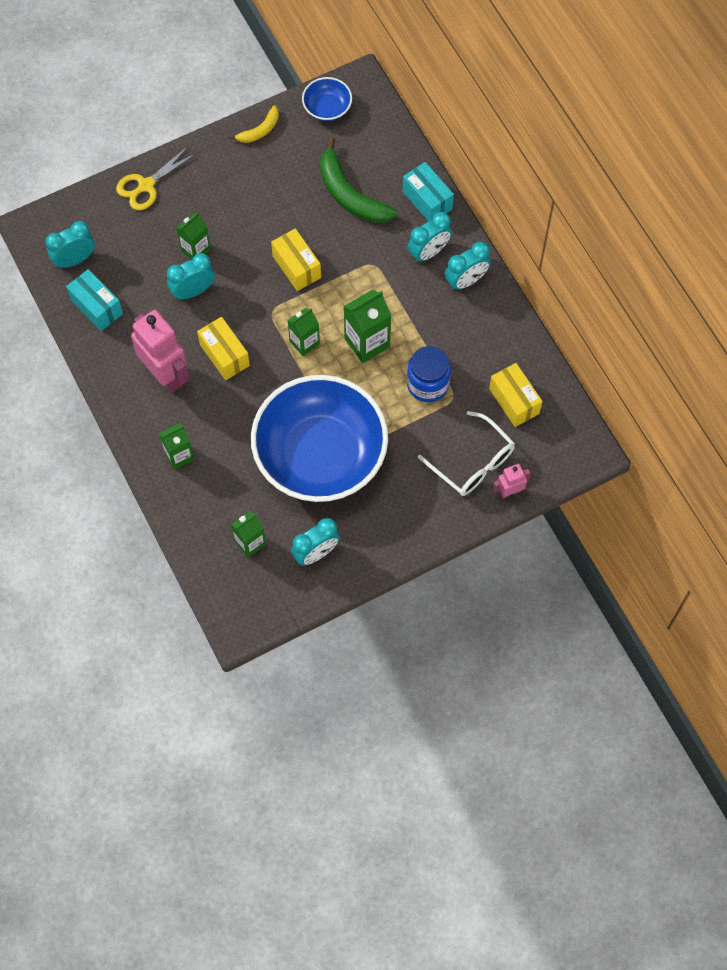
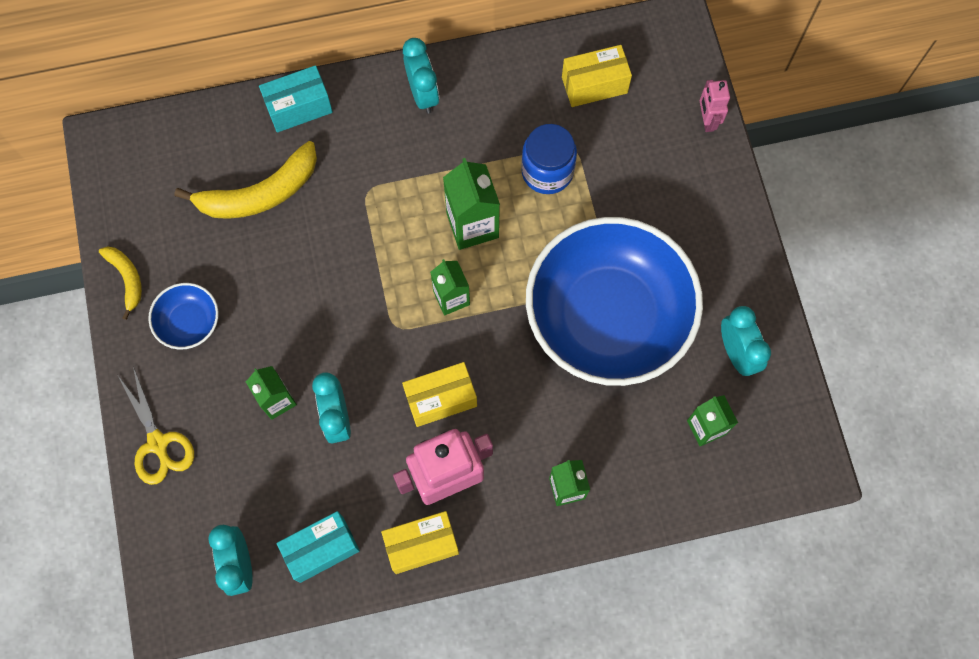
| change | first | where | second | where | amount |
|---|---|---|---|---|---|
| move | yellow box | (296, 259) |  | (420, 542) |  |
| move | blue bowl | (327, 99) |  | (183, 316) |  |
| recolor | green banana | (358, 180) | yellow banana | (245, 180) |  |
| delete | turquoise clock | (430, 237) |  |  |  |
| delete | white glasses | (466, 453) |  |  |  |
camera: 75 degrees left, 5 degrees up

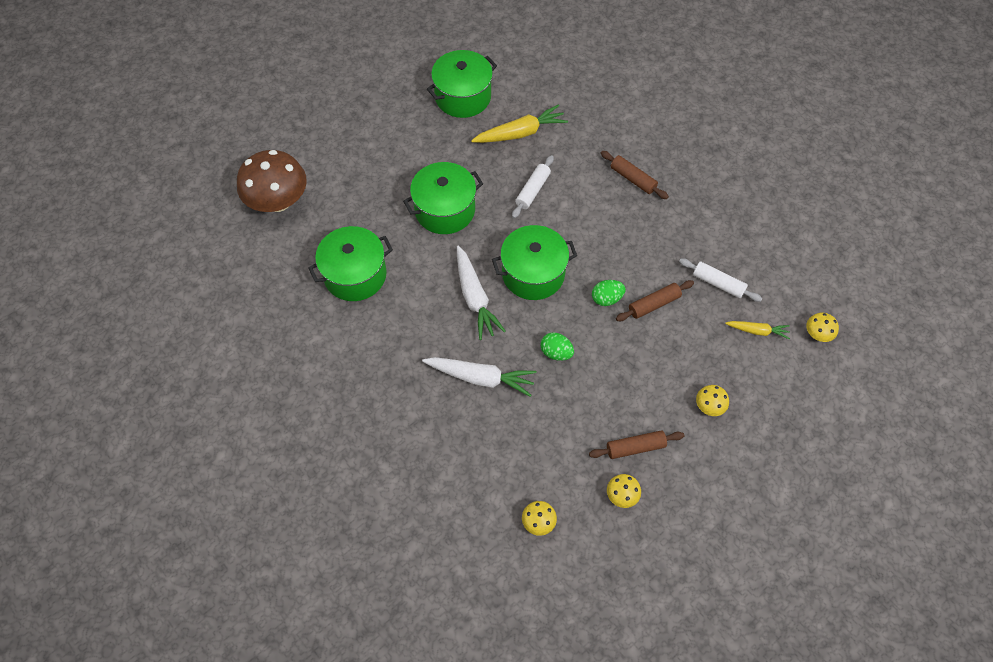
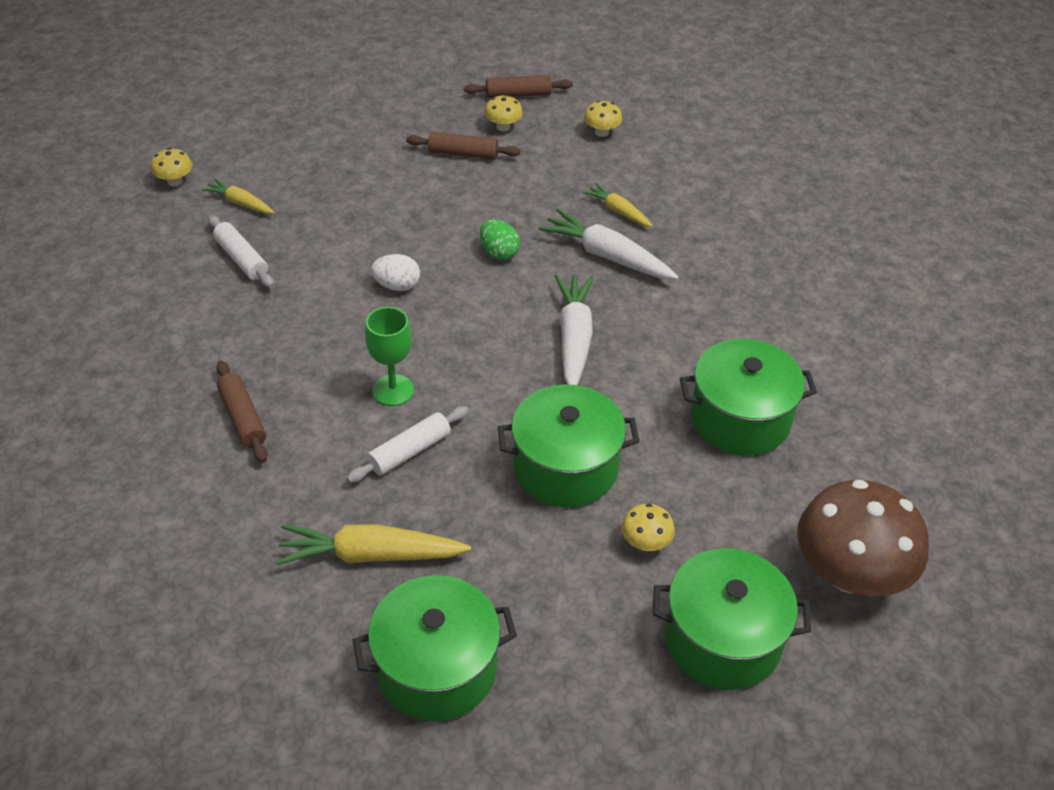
| change | first | where | second | where | amount |
|---|---|---|---|---|---|
| move | green pot | (534, 262) |  | (732, 619) |  |
| recolor | green egg | (609, 293) | white egg | (395, 272) |  |
| move | brown rolling pin | (655, 300) |  | (518, 86) |  |
| move | yellow mushroom | (712, 400) |  | (648, 527) |  |
| insert |  |  | green goblet | (389, 356) |  |
| insert |  |  | yellow carrot | (618, 205) |  |
camera: 160 degrees left, 15 degrees down

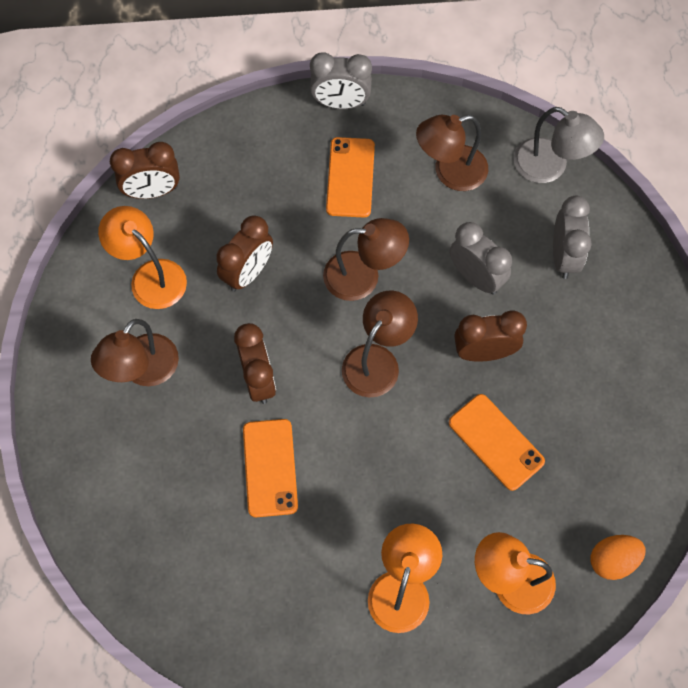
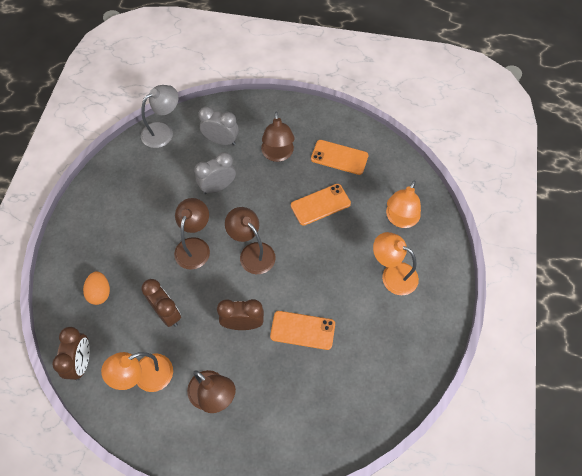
| change | first | where | second | where | amount |
|---|---|---|---|---|---|
| delete | grey clock | (341, 80) |  |  |  |
| move | orange phone | (350, 177) |  | (339, 157) |  |
| move | brown lamp | (452, 153) |  | (278, 137) |  |
| delete | brown clock | (490, 336) |  |  |  |
| move | orange egg | (618, 557) |  | (96, 288) |  |
camera: 75 degrees left, 5 degrees down

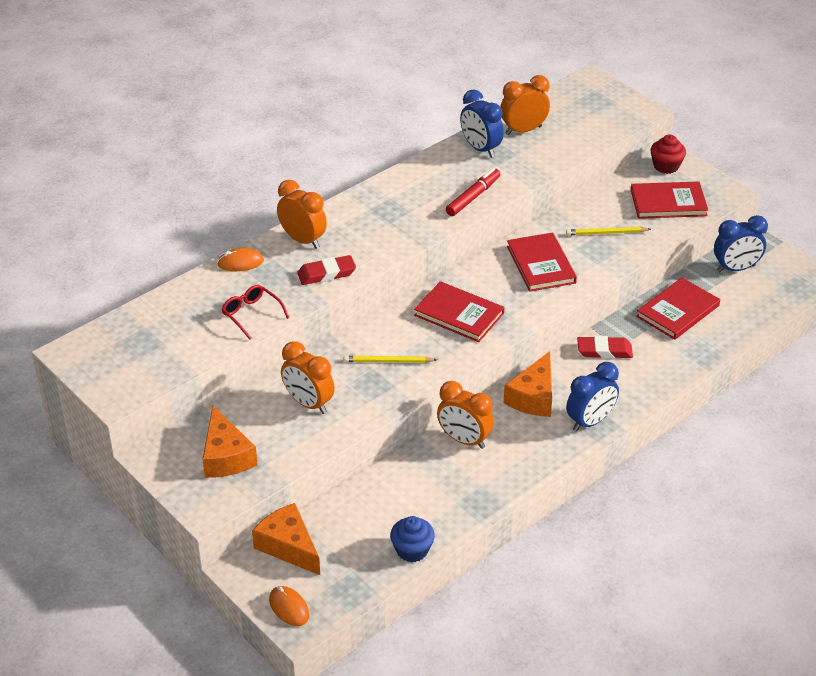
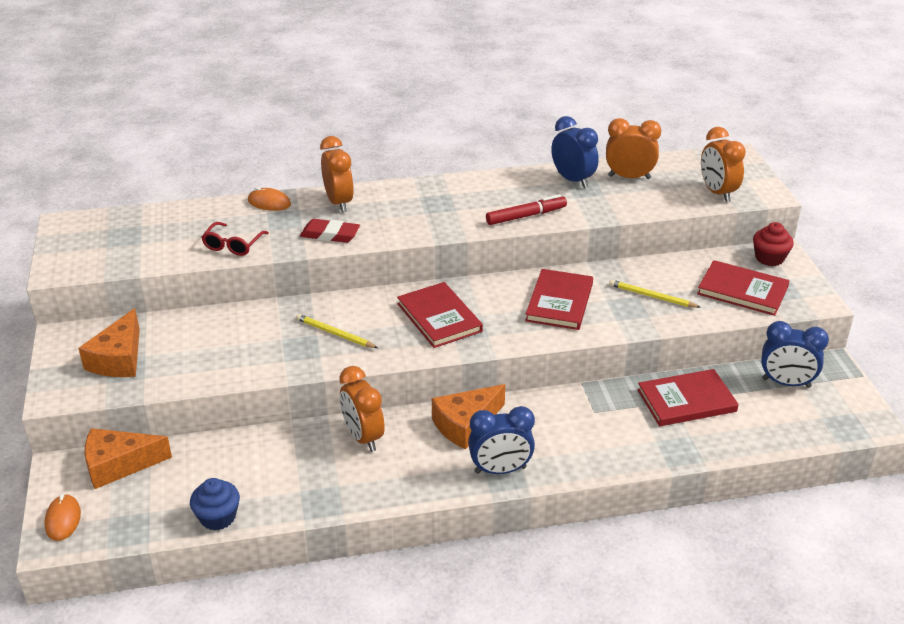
| change | first | where | second | where | amount |
|---|---|---|---|---|---|
| rotate | red glasses | (255, 312) |  | (235, 239) | 150 degrees counterclockwise |
| rotate | orange cheese | (286, 539) |  | (128, 458) | 90 degrees counterclockwise |
| move | orange clock | (308, 377) |  | (723, 164) |  |
| rotate | blue clock | (482, 123) |  | (575, 152) | 150 degrees clockwise |
| delete | red eraser | (605, 347) |  |  |  |
camera: 30 degrees right, 5 degrees down

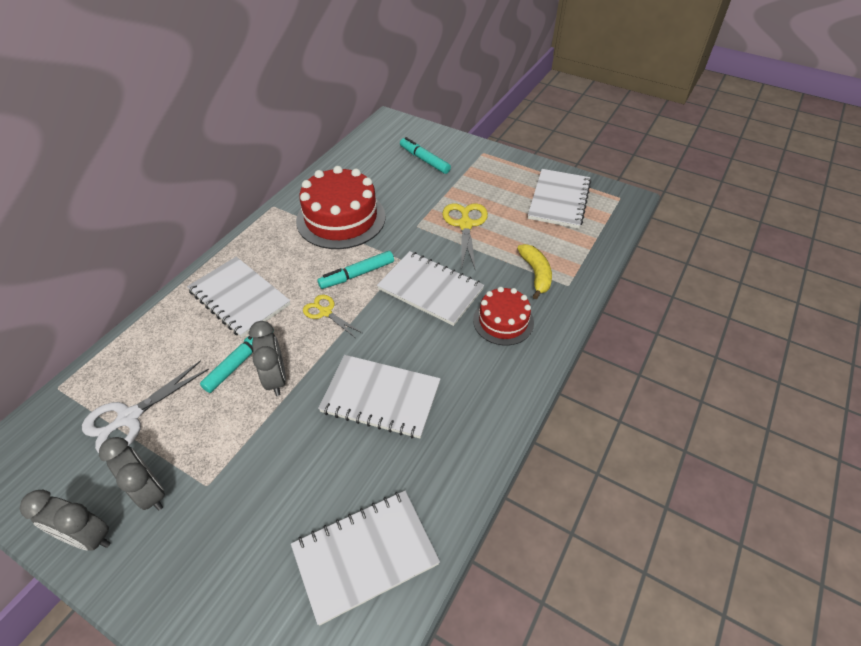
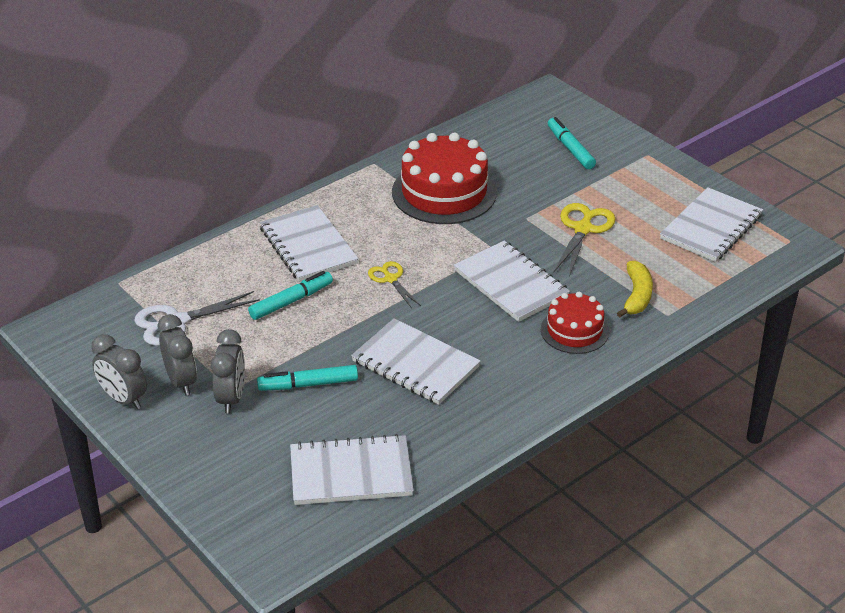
| change | first | where | second | where | amount |
|---|---|---|---|---|---|
| move | grey clock | (267, 358) |  | (228, 371) |  |
| move | turquoise marker | (355, 270) |  | (307, 378) |  |
camera: 20 degrees right, 10 degrees down

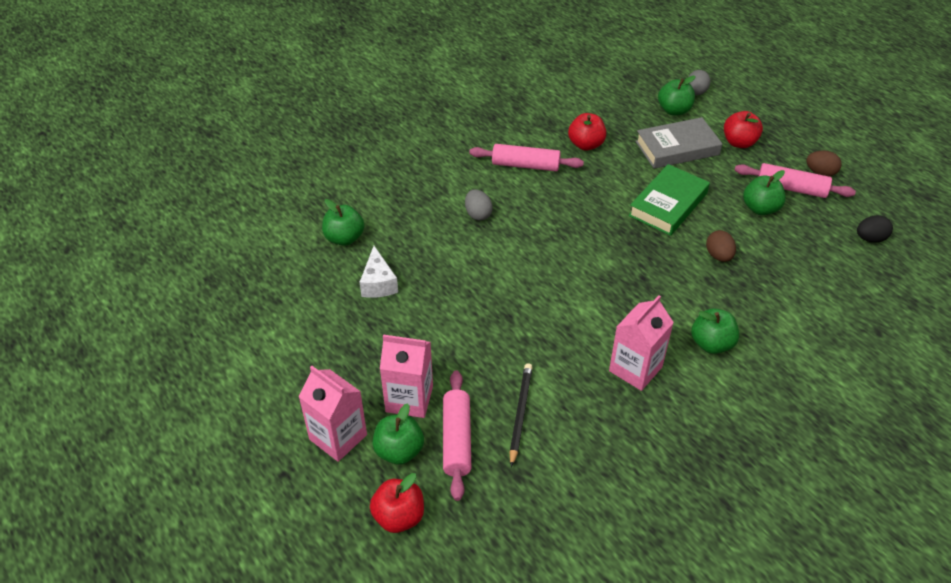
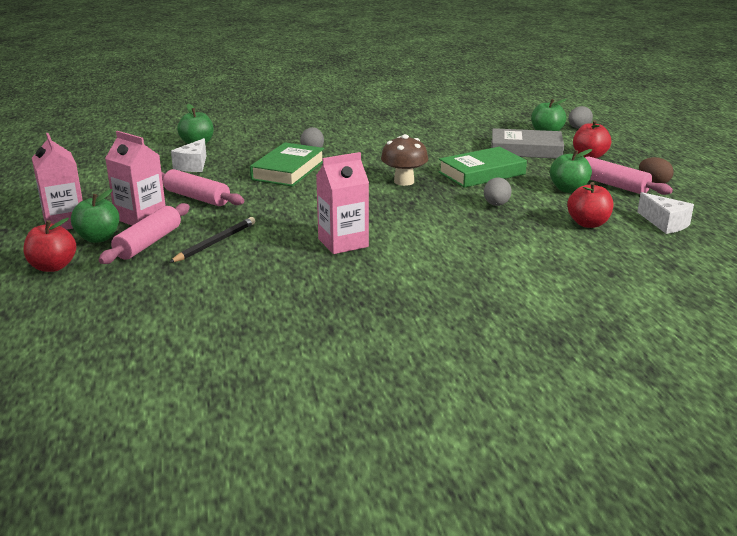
| change | first | where | second | where | amount |
|---|---|---|---|---|---|
| move | pink rolling pin | (526, 157) |  | (202, 187) |  |
| move | red apple | (587, 132) |  | (590, 205) |  |
| delete | green apple | (715, 331) |  |  |  |
| recolor | brown egg | (721, 246) | grey egg | (498, 191) |  |
| replace | black egg | (875, 229) | white cheese | (665, 213) |  |
| insert |  |  | green book | (287, 164) |  |
| insert |  |  | brown mushroom | (404, 160) |  |
camera: 25 degrees right, 20 degrees down

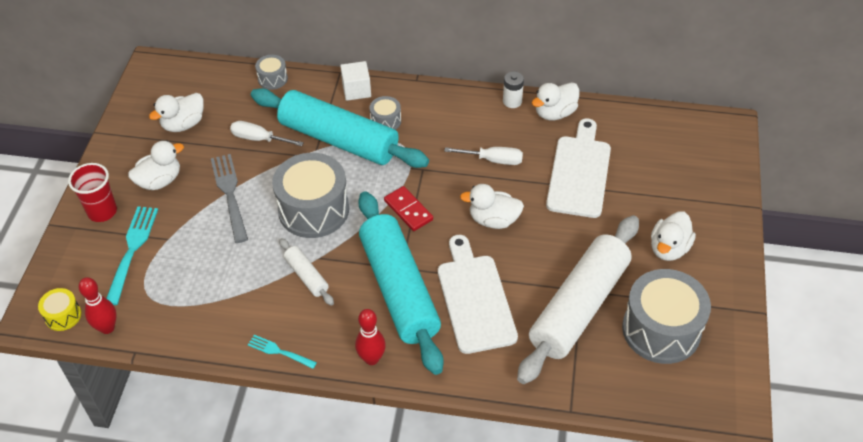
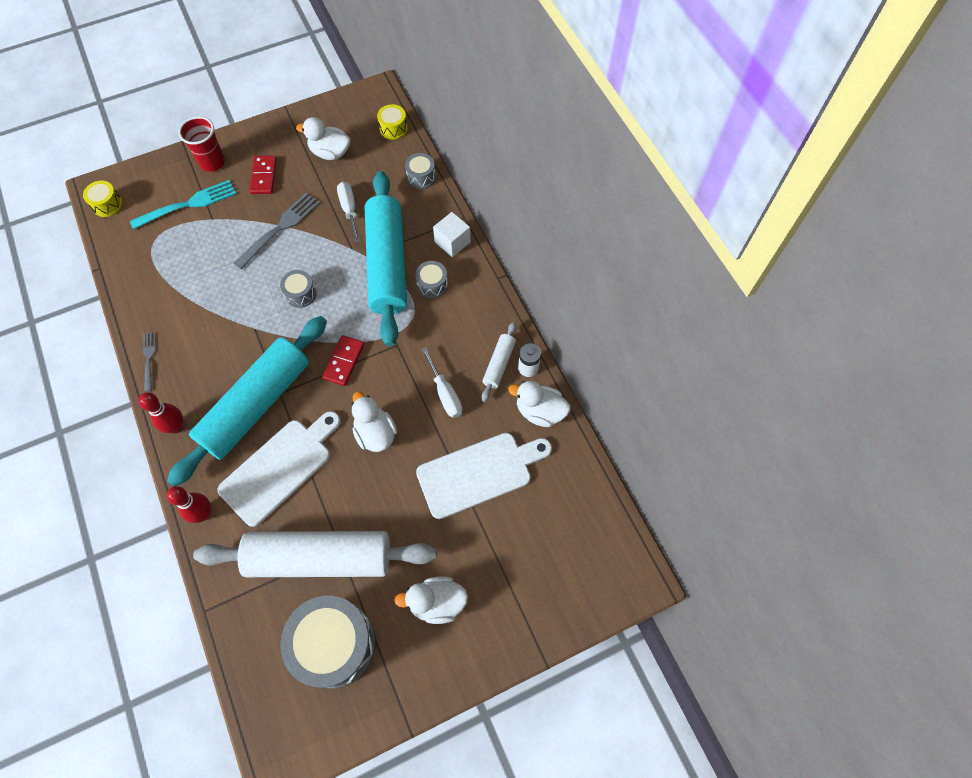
| change | first | where | second | where | amount |
|---|---|---|---|---|---|
| move | red bowling pin | (98, 305) |  | (188, 504) |  |
| replace | white duck | (156, 165) | red domino | (263, 175) |  |
| recolor | turquoise fork | (282, 352) | grey fork | (149, 362) |  |
| resize | grey drum | (310, 195) |  | (298, 289) | x0.46 |
| move | white rolling pin | (306, 271) |  | (499, 362) |  |
| insert |  |  | yellow drum | (392, 122) |  |
camera: 55 degrees right, 15 degrees up

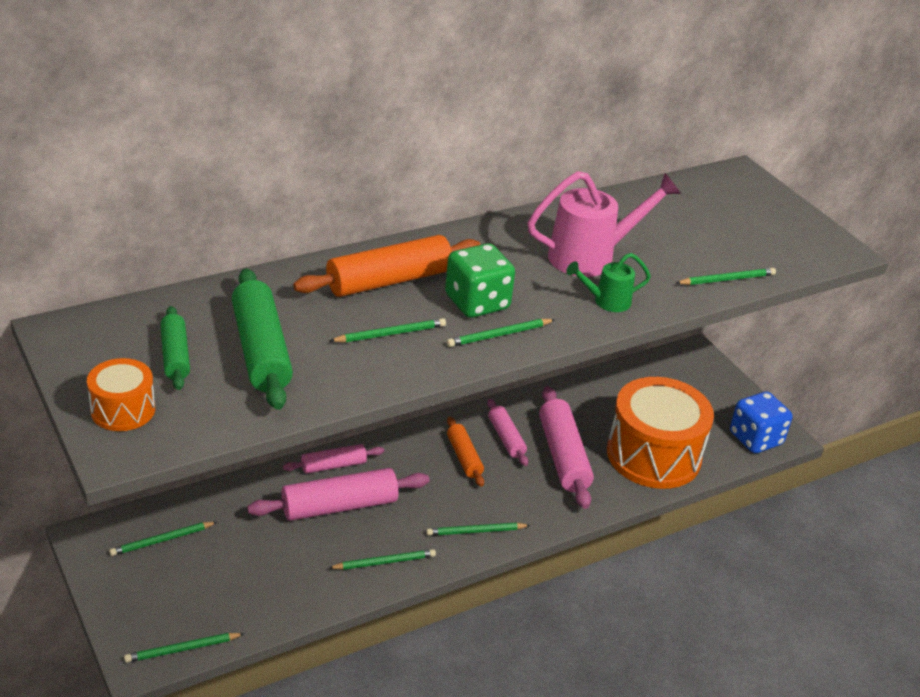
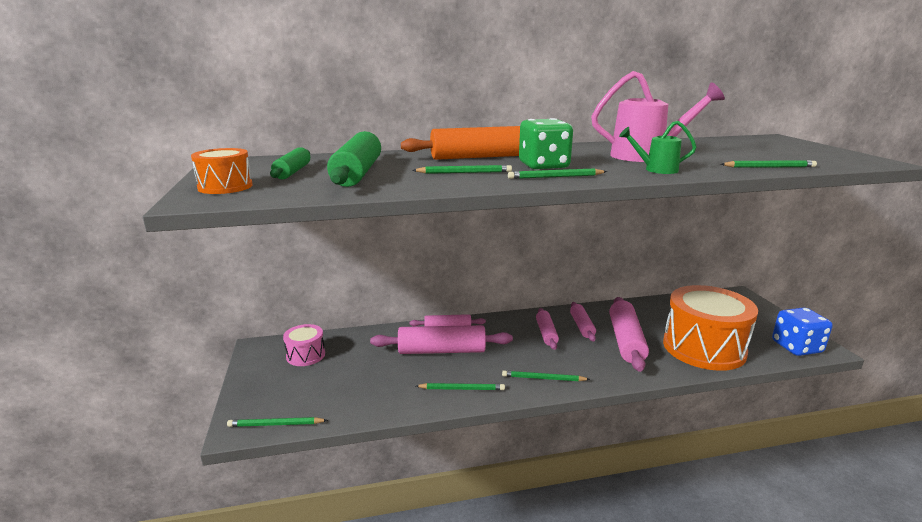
| change | first | where | second | where | amount |
|---|---|---|---|---|---|
| replace | green pencil | (163, 539) | pink drum | (304, 345) |  |
| recolor | orange rolling pin | (465, 451) | pink rolling pin | (547, 329) |  |
camera: 20 degrees right, 15 degrees down

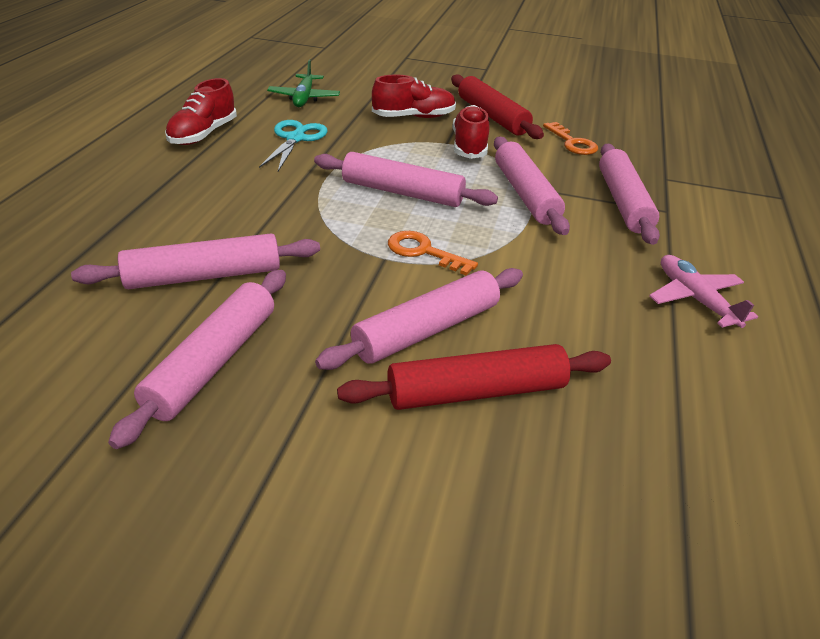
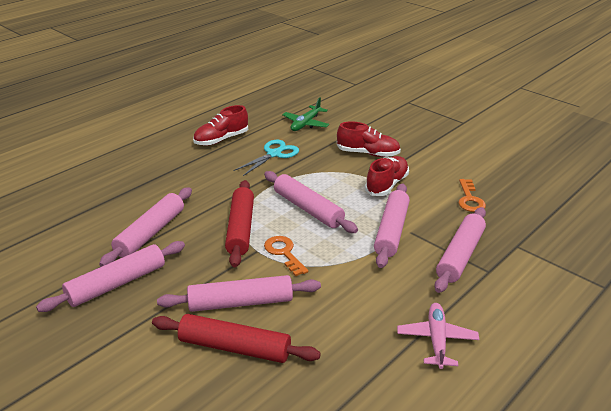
| change | first | where | second | where | amount |
|---|---|---|---|---|---|
| rotate | pink rolling pin | (195, 261) |  | (145, 227) | 75 degrees counterclockwise |
| move | red rolling pin | (497, 106) |  | (239, 223) |  |
camera: 30 degrees right, 5 degrees down

